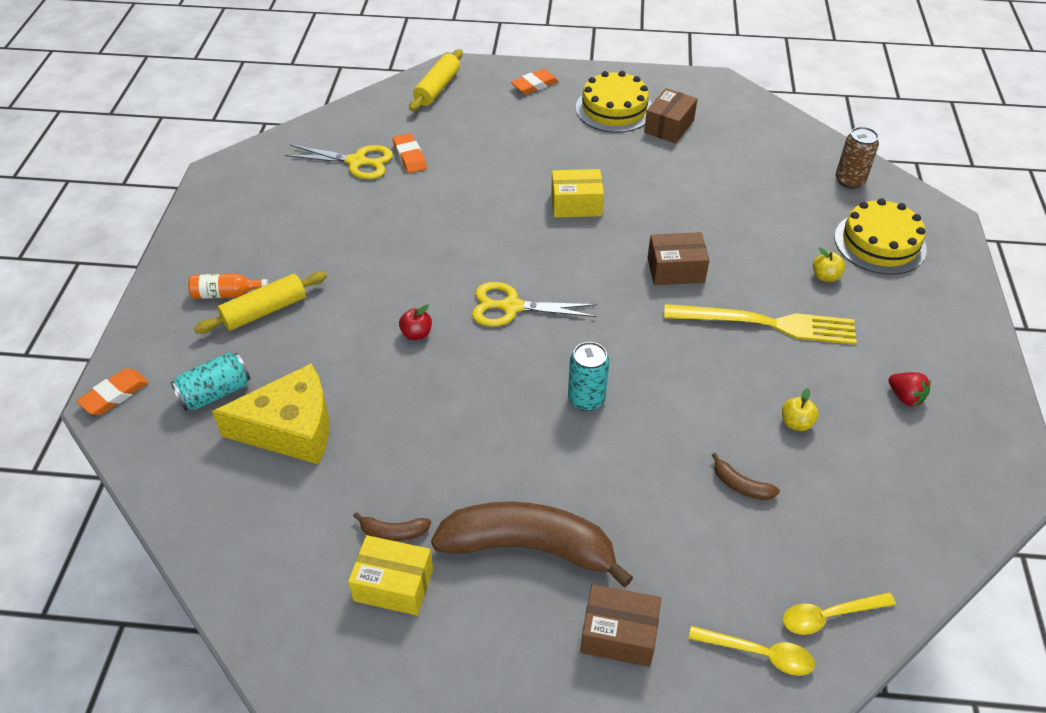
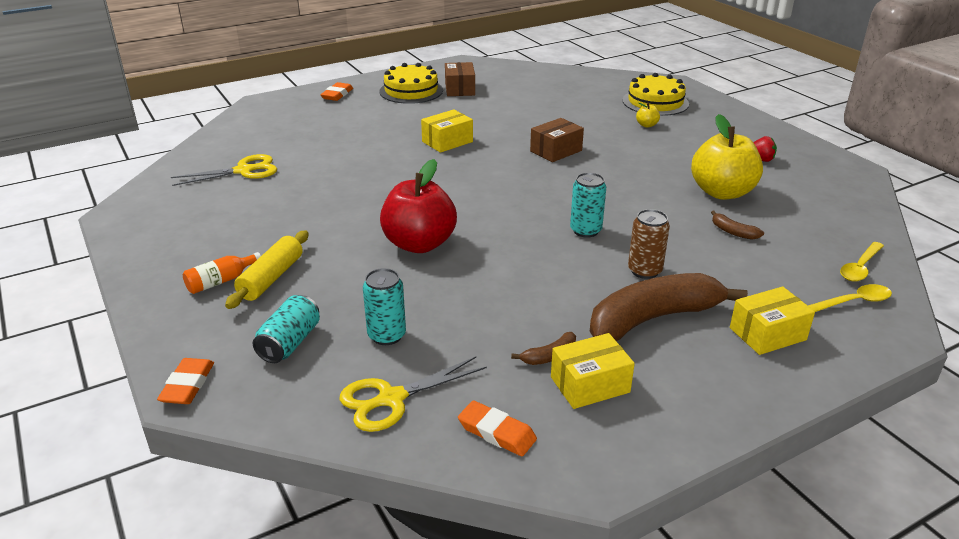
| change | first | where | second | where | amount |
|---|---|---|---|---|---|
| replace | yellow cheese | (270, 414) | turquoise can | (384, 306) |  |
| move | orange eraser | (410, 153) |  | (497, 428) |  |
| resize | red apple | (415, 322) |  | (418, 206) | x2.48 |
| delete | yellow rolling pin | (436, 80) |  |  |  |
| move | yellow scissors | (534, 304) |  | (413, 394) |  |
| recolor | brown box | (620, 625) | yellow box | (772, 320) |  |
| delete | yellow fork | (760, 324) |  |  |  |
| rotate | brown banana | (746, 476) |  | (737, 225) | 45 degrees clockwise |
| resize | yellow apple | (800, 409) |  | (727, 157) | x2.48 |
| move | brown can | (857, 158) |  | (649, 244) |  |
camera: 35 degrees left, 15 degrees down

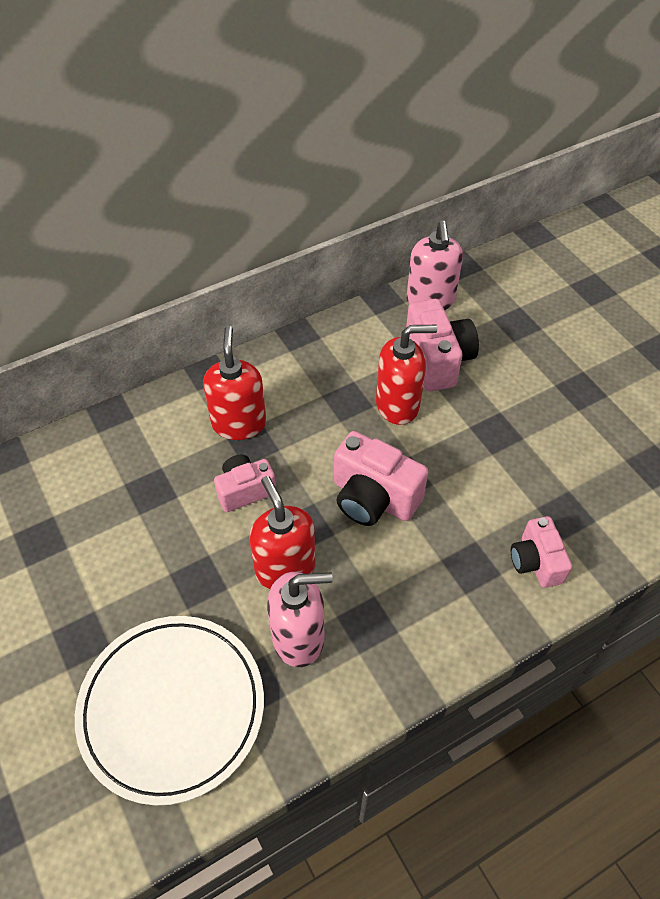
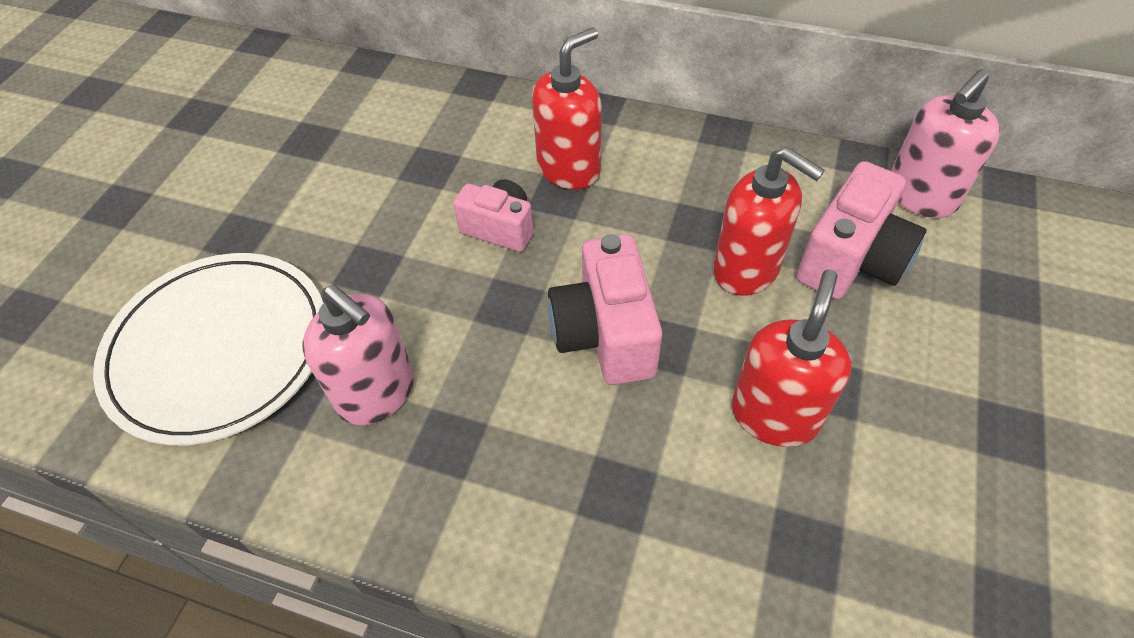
| change | first | where | second | where | amount |
|---|---|---|---|---|---|
| move | red soap dispenser | (282, 532) |  | (791, 358) |  |
| delete | pink camera | (541, 552) |  |  |  |
camera: 50 degrees right, 0 degrees up

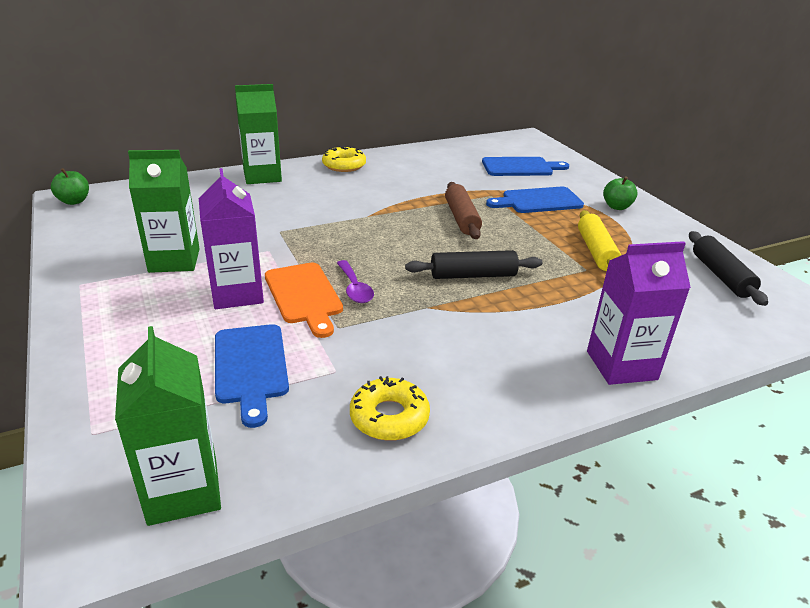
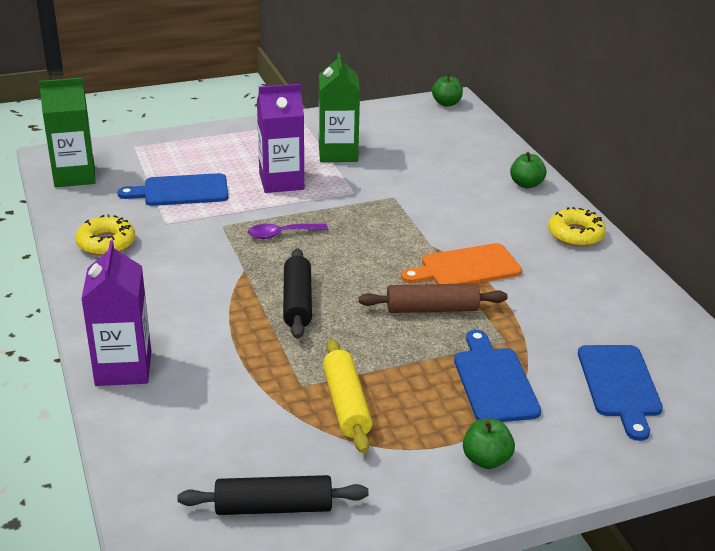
| change | first | where | second | where | amount |
|---|---|---|---|---|---|
| replace | green carton | (258, 134) | green apple | (528, 170) |  |
| move | orange cutting board | (304, 300) |  | (461, 263) |  |
| rotate | yellow rolling pin | (599, 240) |  | (347, 396) | 75 degrees clockwise |
camera: 95 degrees right, 0 degrees up

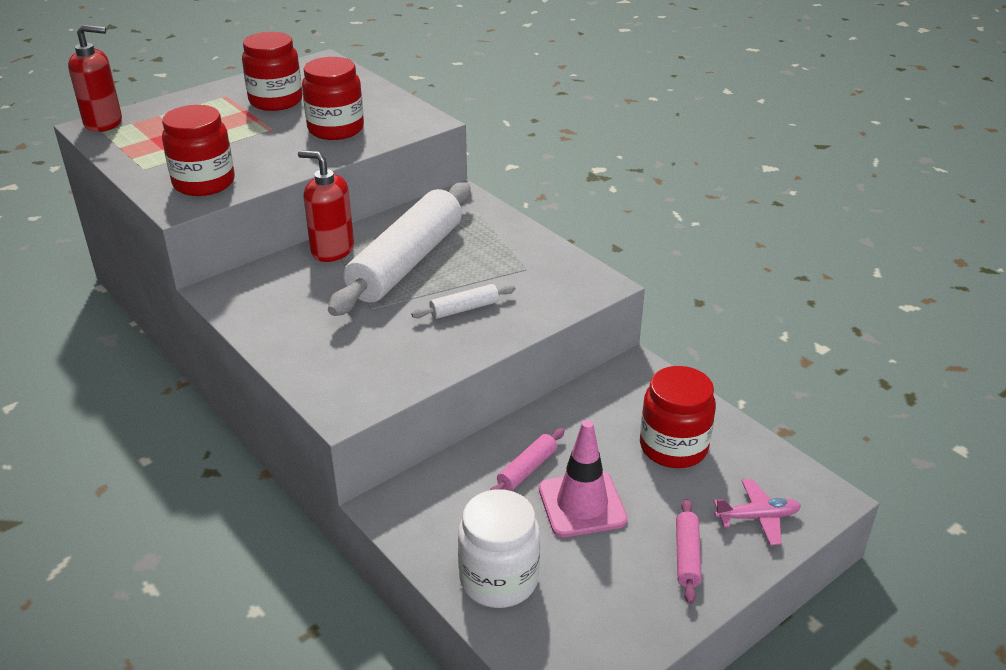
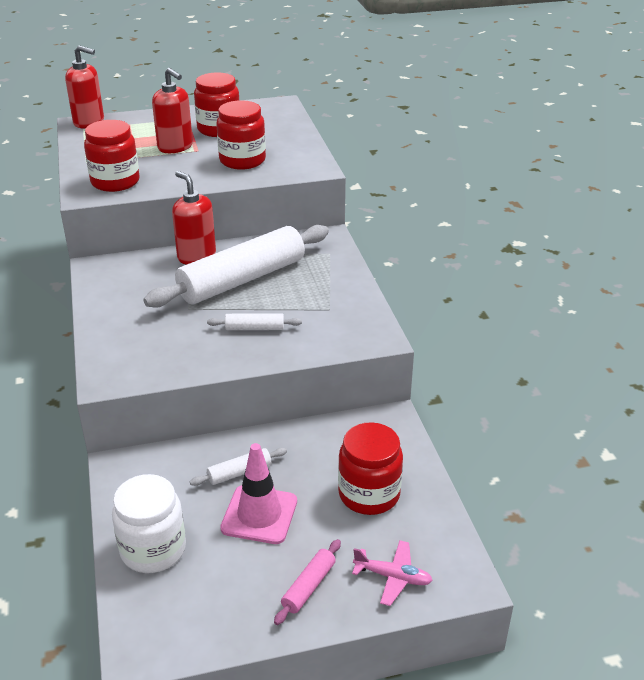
| change | first | where | second | where | amount |
|---|---|---|---|---|---|
| recolor | pink rolling pin | (527, 459) | white rolling pin | (238, 467) |  |
| insert |  |  | red soap dispenser | (172, 110) |  |
camera: 25 degrees right, 0 degrees up

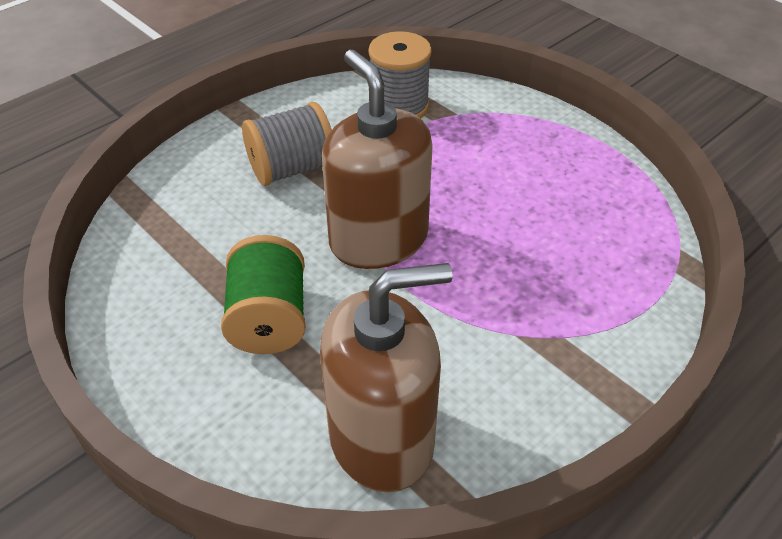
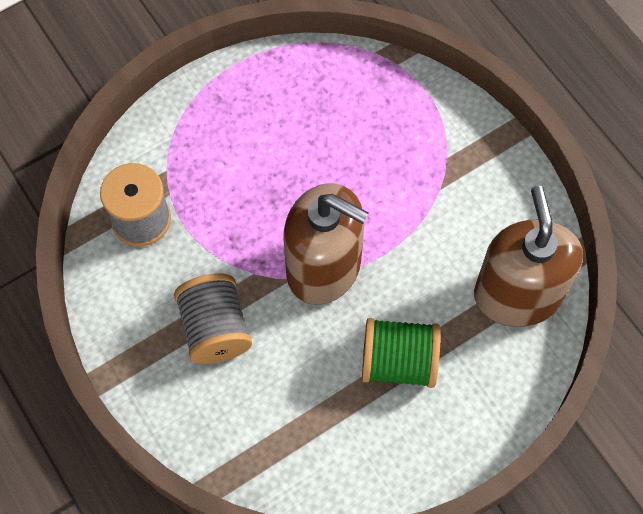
| change | first | where | second | where | amount |
|---|---|---|---|---|---|
| rotate | brown soap dispenser | (377, 159) |  | (326, 244) | 135 degrees counterclockwise |
camera: 80 degrees left, 20 degrees up

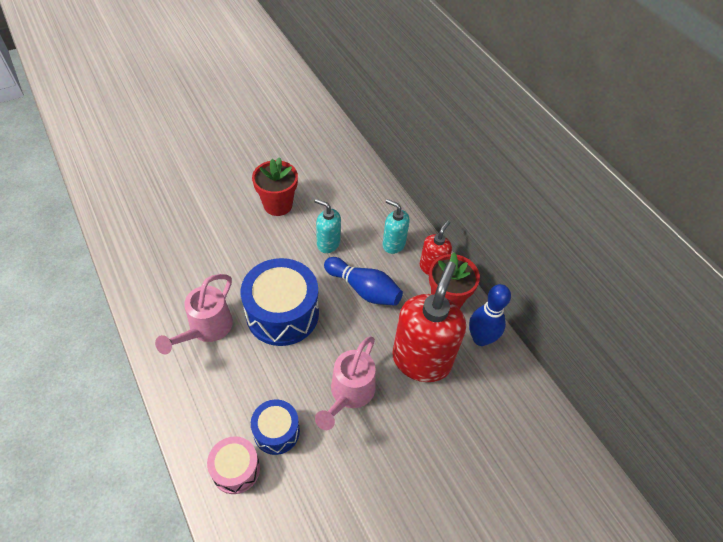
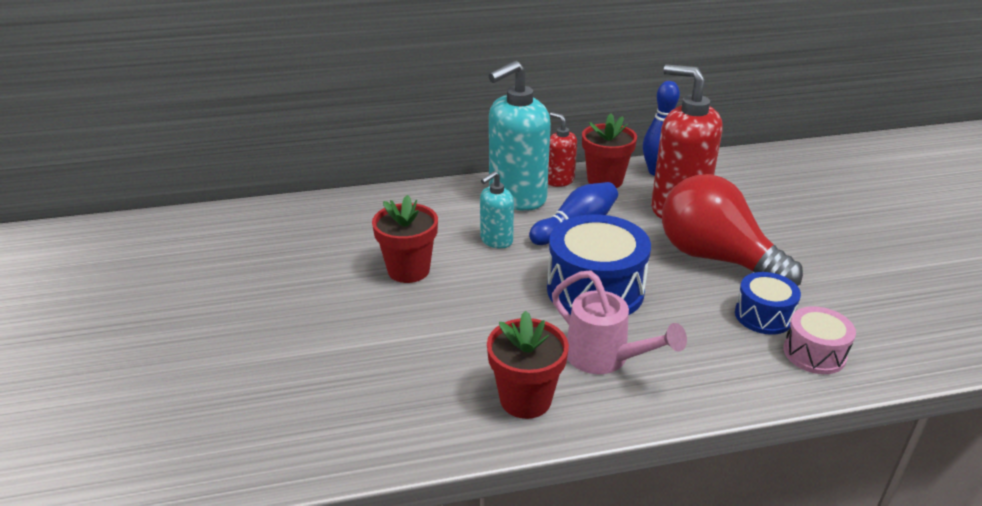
| change | first | where | second | where | amount |
|---|---|---|---|---|---|
| replace | pink watering can | (345, 383) | red light bulb | (732, 230) |  |
| resize | turquoise soap dispenser | (396, 226) |  | (519, 136) | x1.95 |
| insert |  |  | red flower pot | (528, 365) |  |
camera: 70 degrees left, 20 degrees down

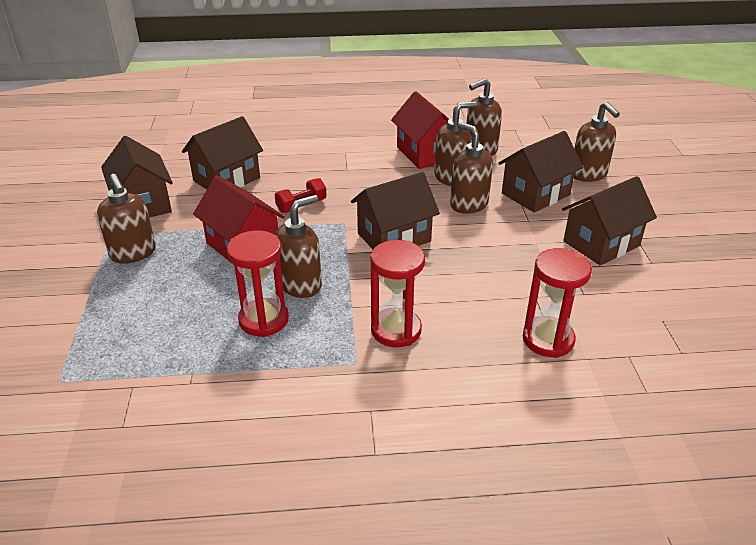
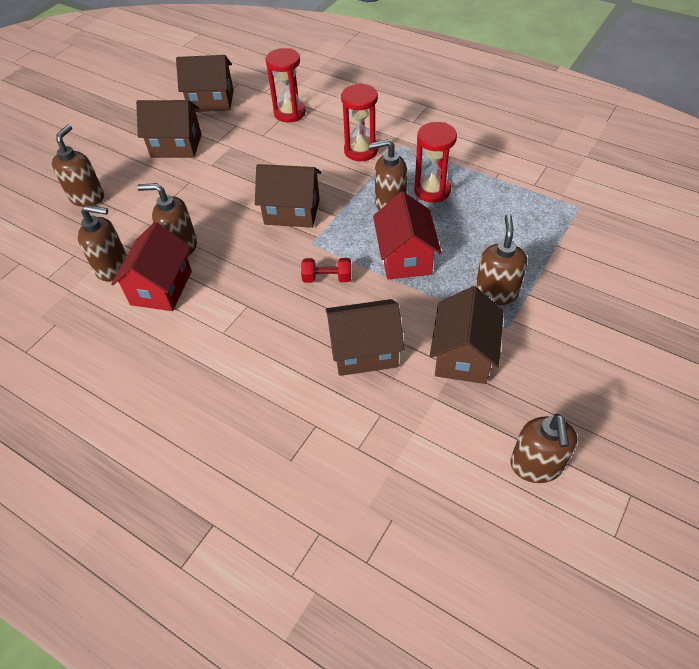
| change | first | where | second | where | amount |
|---|---|---|---|---|---|
| move | brown soap dispenser | (471, 168) |  | (543, 448) |  |
| move | brown house | (540, 172) |  | (205, 83) |  |
camera: 140 degrees left, 15 degrees up

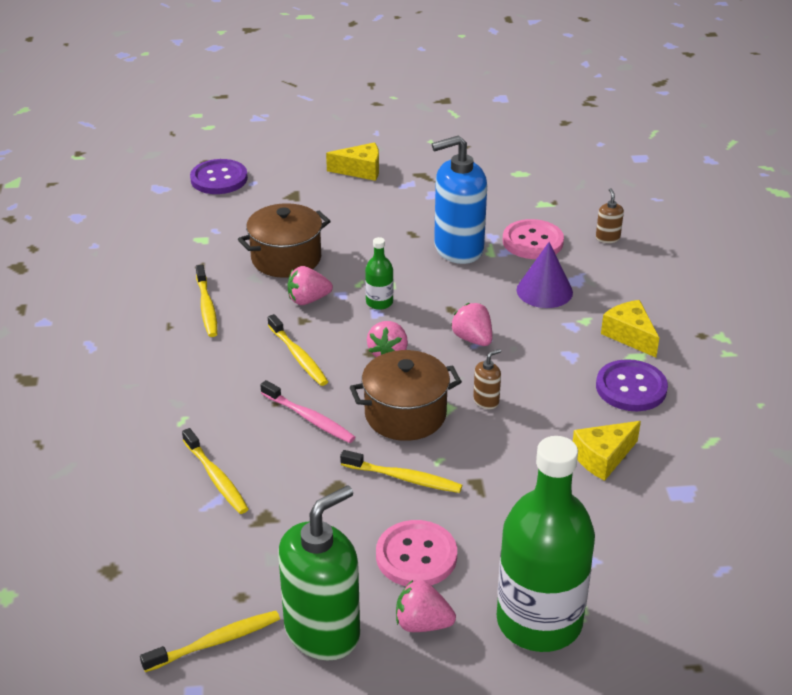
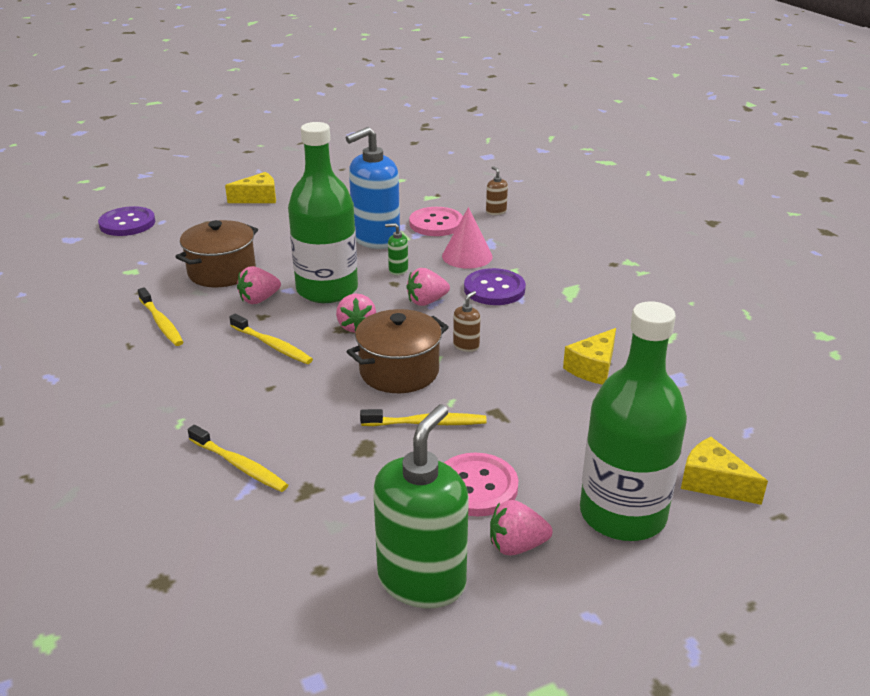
| change | first | where | second | where | amount |
|---|---|---|---|---|---|
| delete | yellow toothbrush | (210, 641) |  |  |  |
| delete | pink toothbrush | (307, 411) |  |  |  |
| resize | green bottle | (379, 273) |  | (323, 212) | x2.39 |
| rotate | pink strawberry | (471, 324) |  | (428, 287) | 60 degrees counterclockwise |
| recolor | purple cone | (544, 275) | pink cone | (467, 238) |  |
| move | purple button | (632, 385) |  | (495, 286) |  |
| move | yellow cheese | (630, 328) |  | (724, 471) |  |
| insert |  |  | green soap dispenser | (396, 249) |  |
camera: 20 degrees left, 5 degrees down

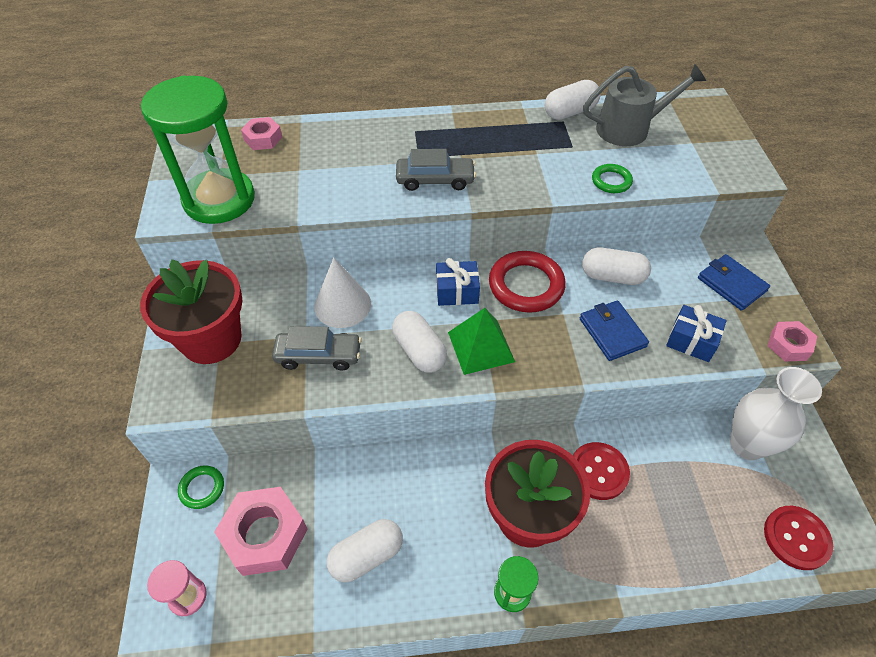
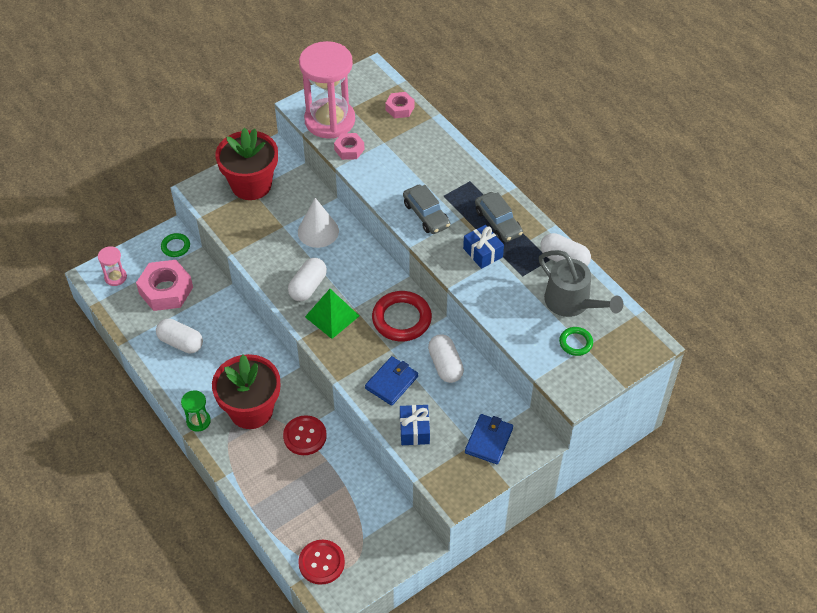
| change | first | where | second | where | amount |
|---|---|---|---|---|---|
| recolor | green hourglass | (198, 150) | pink hourglass | (327, 90) |  |
| move | grey car | (317, 348) |  | (499, 217) |  |
| move | blue gift | (458, 282) |  | (483, 247) |  |
| move | green ring | (612, 178) |  | (576, 341) |  |
| delete | white vase | (776, 413) |  |  |  |
| move | pink nut | (792, 341) |  | (349, 146) |  |
camera: 60 degrees right, 0 degrees up

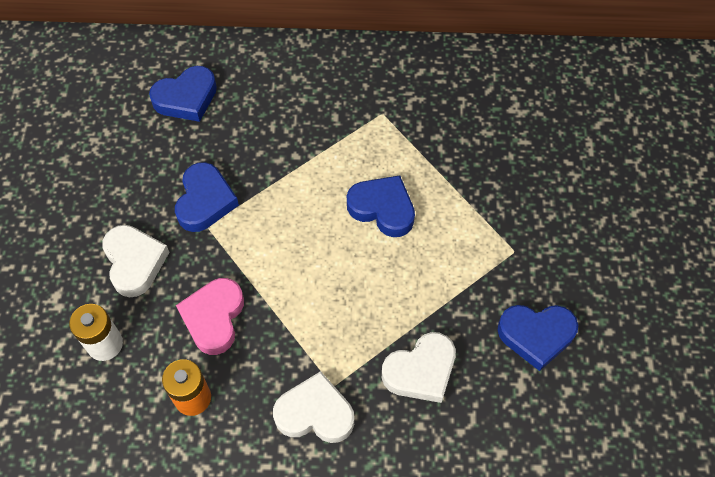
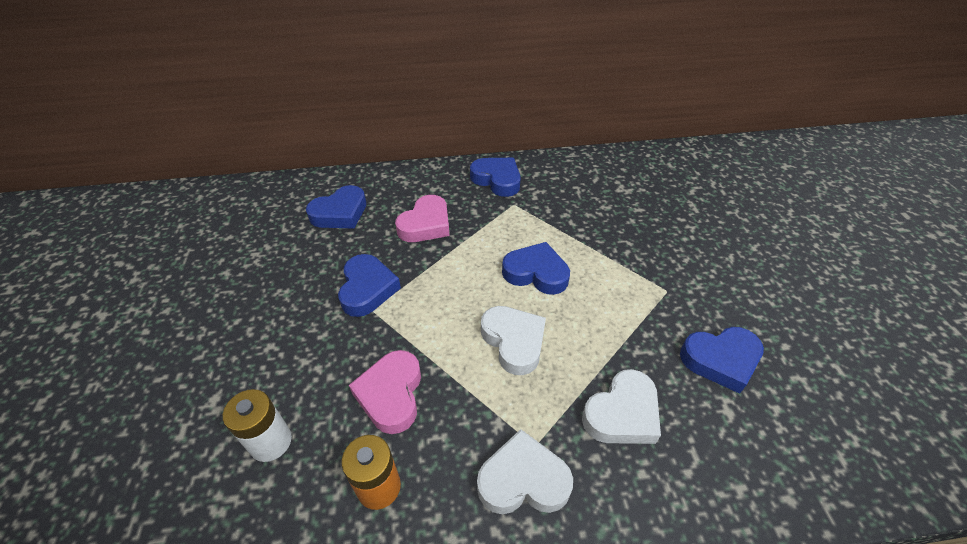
| change | first | where | second | where | amount |
|---|---|---|---|---|---|
| move | white heart | (136, 261) |  | (513, 340) |  |
| insert |  |  | pink heart | (422, 218) |  |
| insert |  |  | blue heart | (495, 177) |  |
camera: 10 degrees left, 15 degrees down

